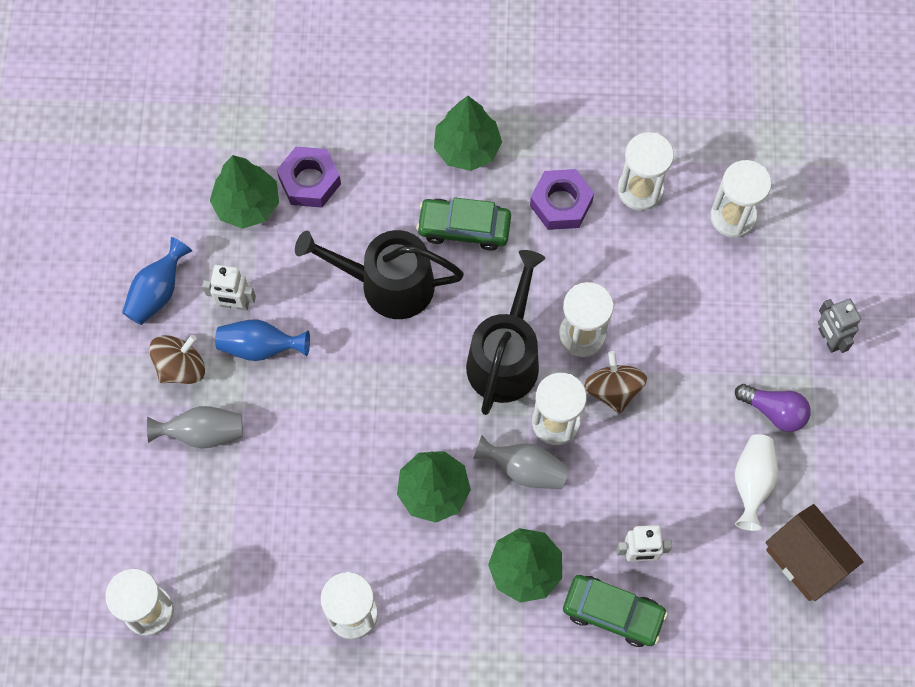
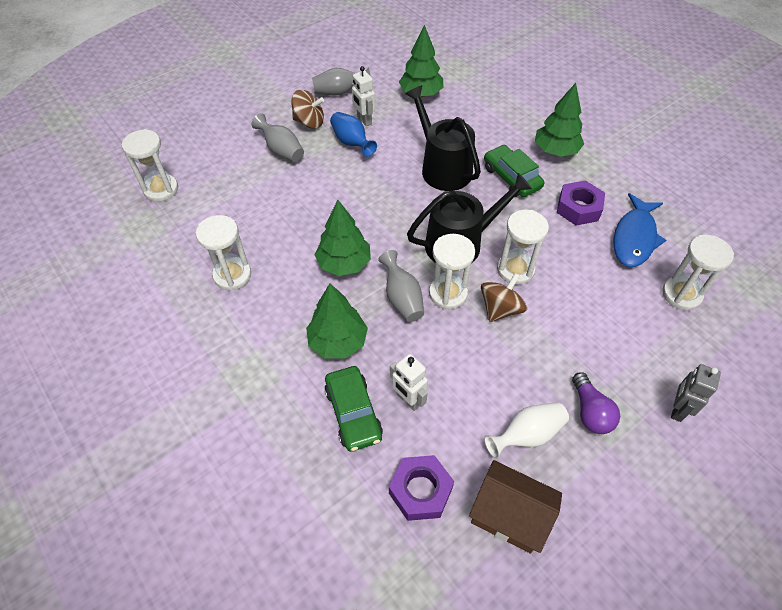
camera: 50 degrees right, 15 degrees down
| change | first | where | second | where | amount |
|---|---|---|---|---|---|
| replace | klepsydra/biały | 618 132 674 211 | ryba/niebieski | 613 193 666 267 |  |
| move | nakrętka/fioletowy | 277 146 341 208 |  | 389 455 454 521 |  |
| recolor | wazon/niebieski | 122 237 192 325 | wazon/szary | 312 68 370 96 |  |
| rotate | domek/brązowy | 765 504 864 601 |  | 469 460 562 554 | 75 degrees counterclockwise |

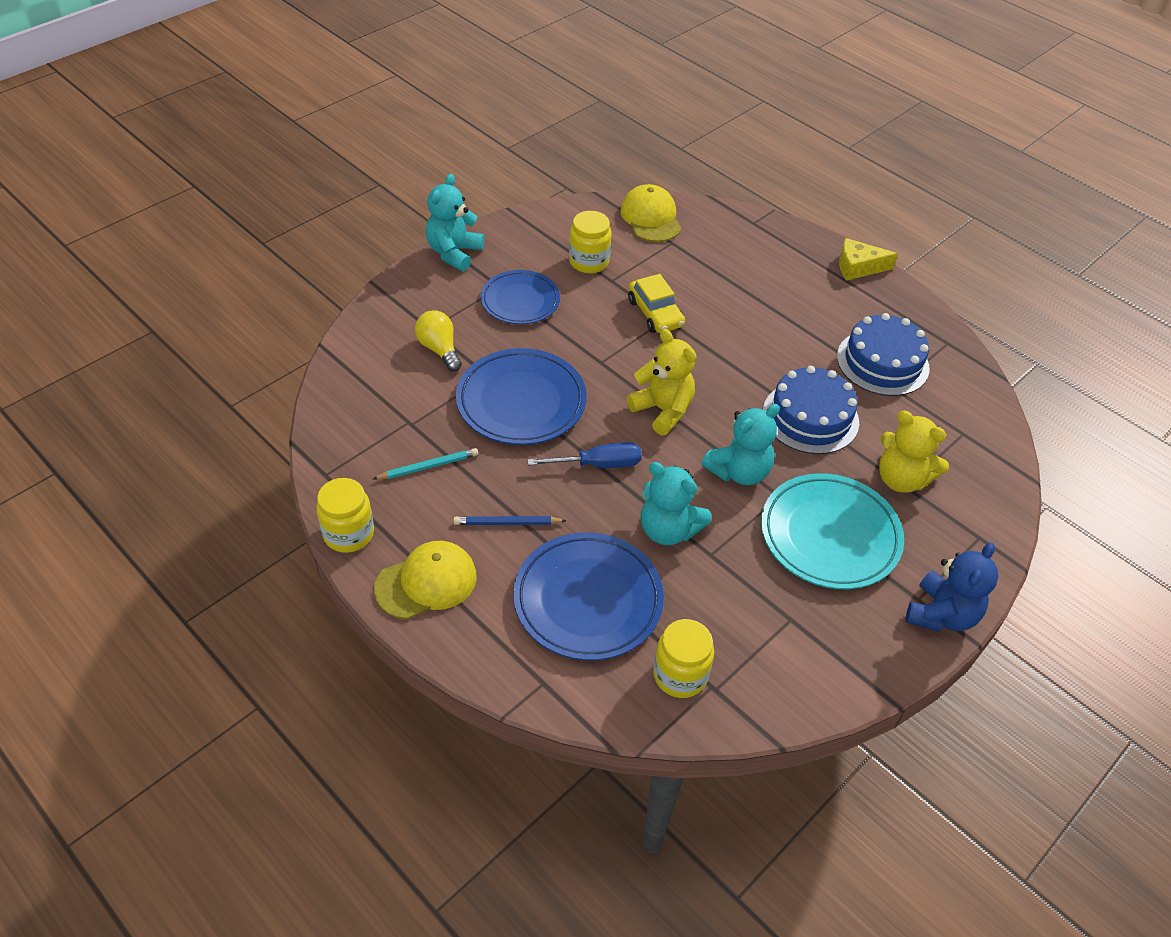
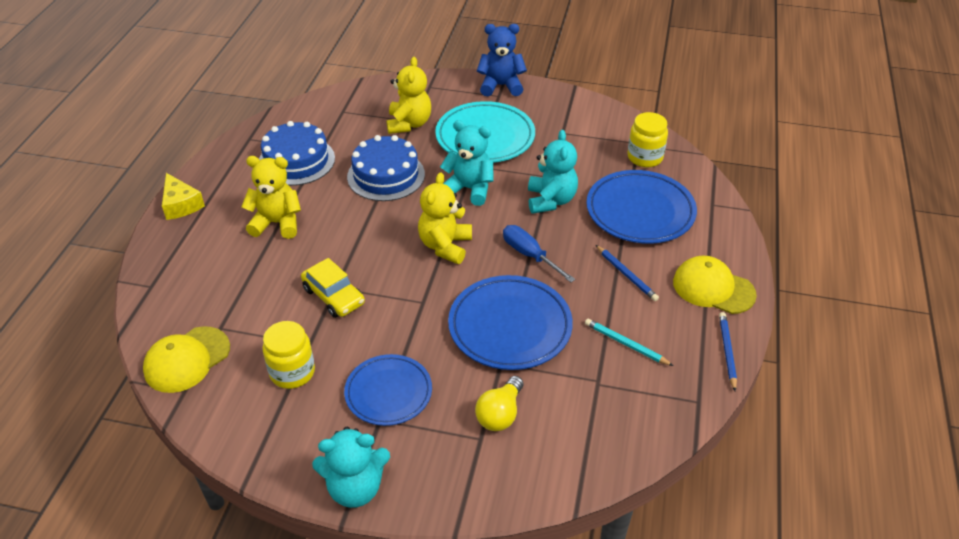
camera: 120 degrees left, 5 degrees down
| change | first | where | second | where | amount |
|---|---|---|---|---|---|
| rotate | samochód/żółty | 628 274 685 333 |  | 301 258 365 318 | 105 degrees clockwise |
| replace | słoik/żółty | 316 478 374 553 | ołówek/niebieski | 719 312 737 391 |  |
| insert |  |  | miś/żółty | 241 156 301 239 |  |

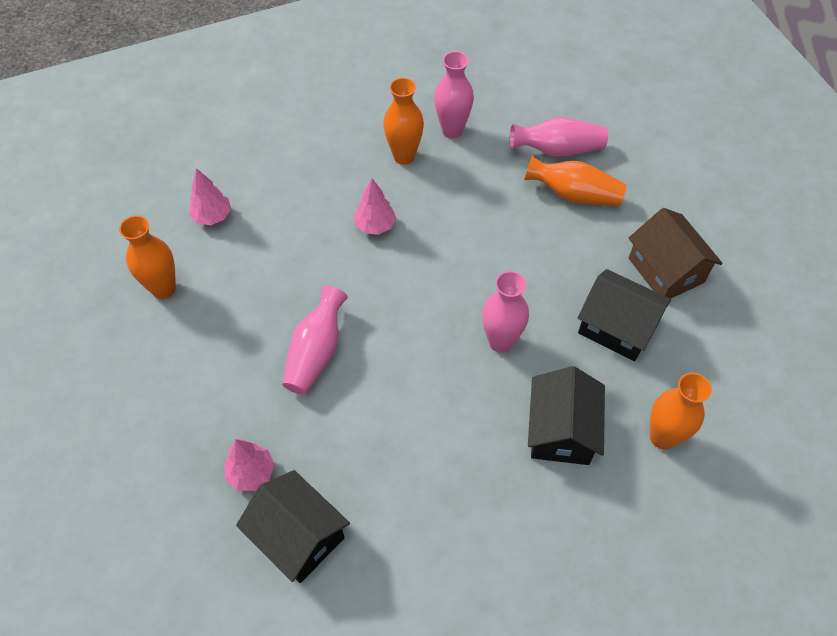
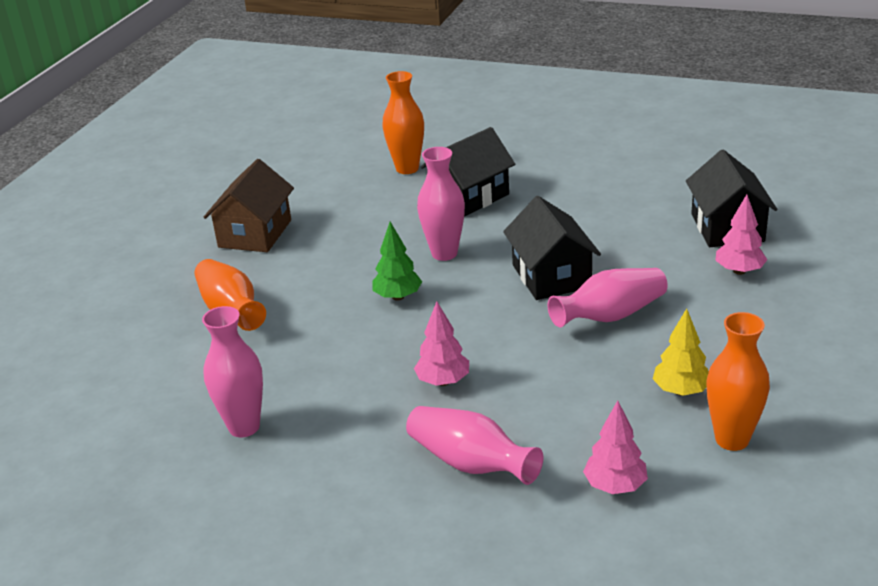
camera: 135 degrees left, 25 degrees down
| change | first | where | second | where | amount |
|---|---|---|---|---|---|
| delete | wazon/pomarańczowy | 383 78 424 165 |  |  |  |
| move | wazon/różowy | 510 117 608 157 |  | 406 406 543 485 |  |
| move | domek/czarny | 578 269 671 361 |  | 503 196 601 300 |  |
| insert |  |  | drzewko/zielony | 373 222 422 301 |  |
| insert |  |  | drzewko/żółty | 653 308 709 396 |  |

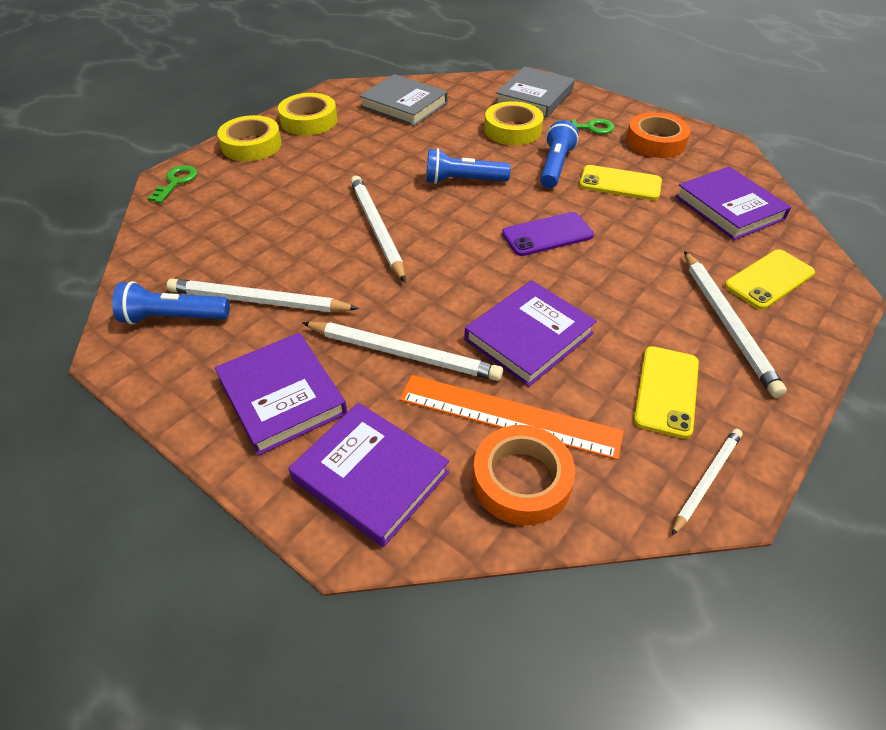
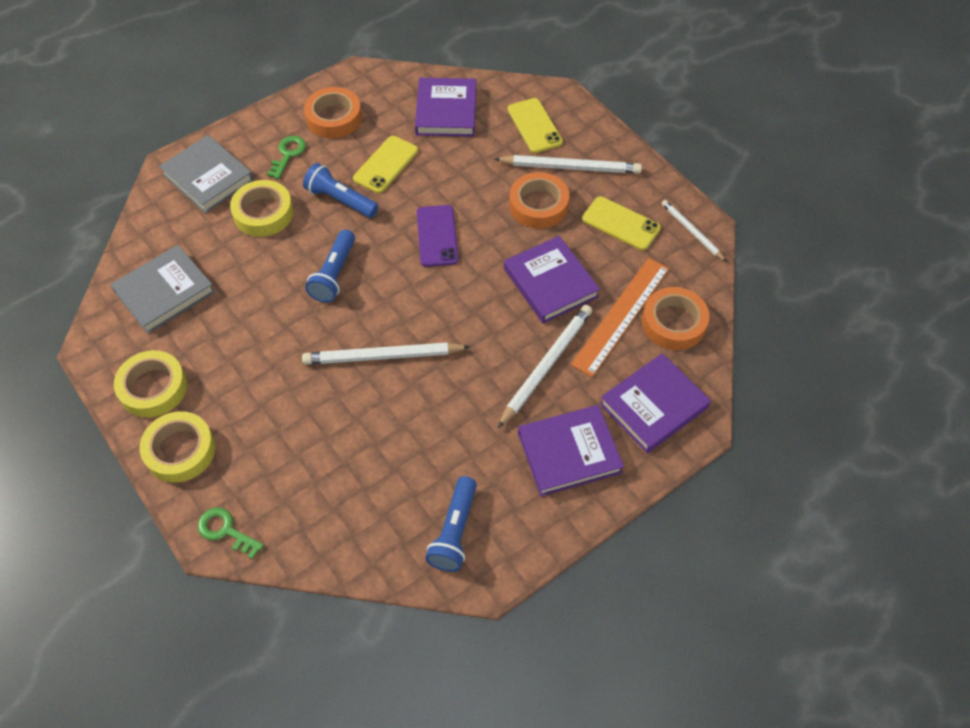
camera: 75 degrees left, 10 degrees up
| change | first | where | second | where | amount |
|---|---|---|---|---|---|
| rotate | książka/fioletowy | 675 166 791 240 |  | 415 78 476 137 | 75 degrees counterclockwise |
| delete | ołówek/biały | 167 278 359 312 |  |  |  |
| insert |  |  | taśma klejąca/pomarańczowy | 509 172 569 229 |  |

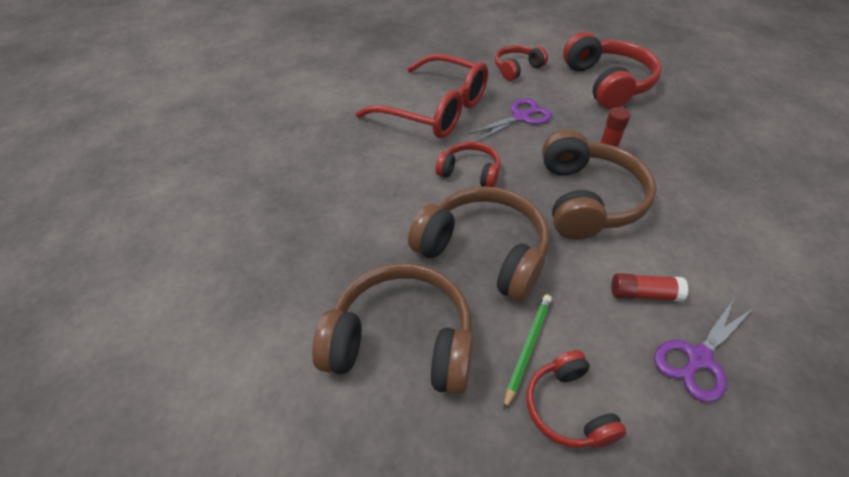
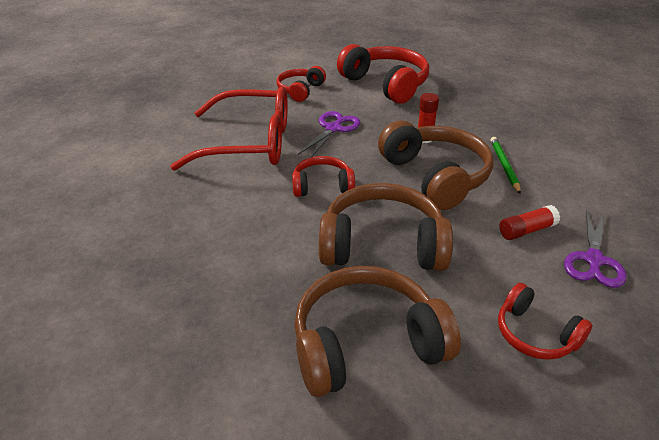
camera: 30 degrees left, 10 degrees down
| change | first | where | second | where | amount |
|---|---|---|---|---|---|
| move | ołówek/zielony | 504 294 552 410 |  | 491 137 521 194 |  |

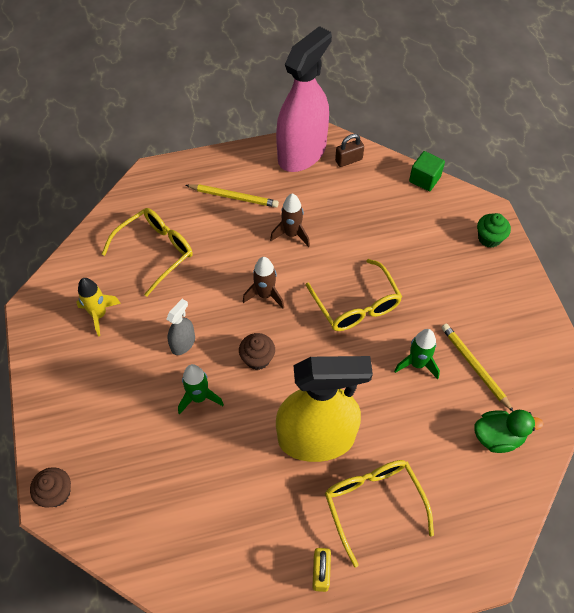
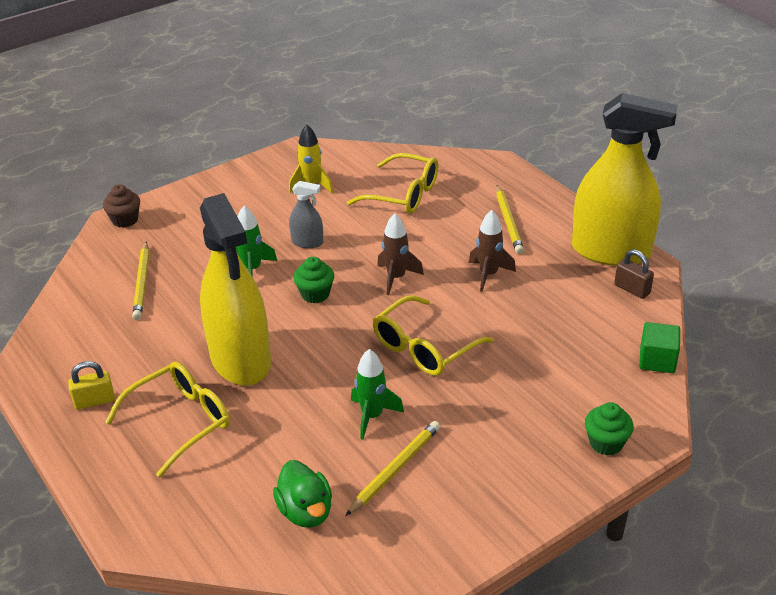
camera: 70 degrees right, 20 degrees down
| change | first | where | second | where | amount |
|---|---|---|---|---|---|
| recolor | spryskiwacz/różowy | 276 26 332 172 | spryskiwacz/żółty | 572 93 678 266 |  |
| recolor | muffinka/brązowy | 239 333 275 370 | muffinka/zielony | 294 257 334 303 |  |
| insert |  |  | ołówek/żółty | 132 242 149 320 |  |

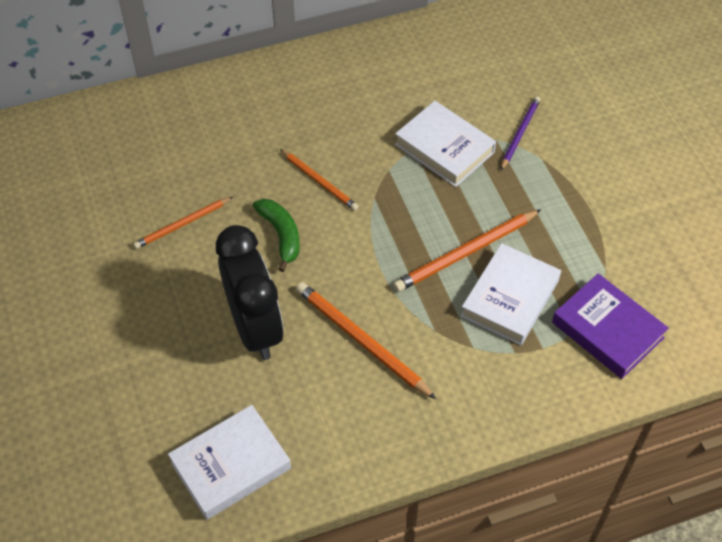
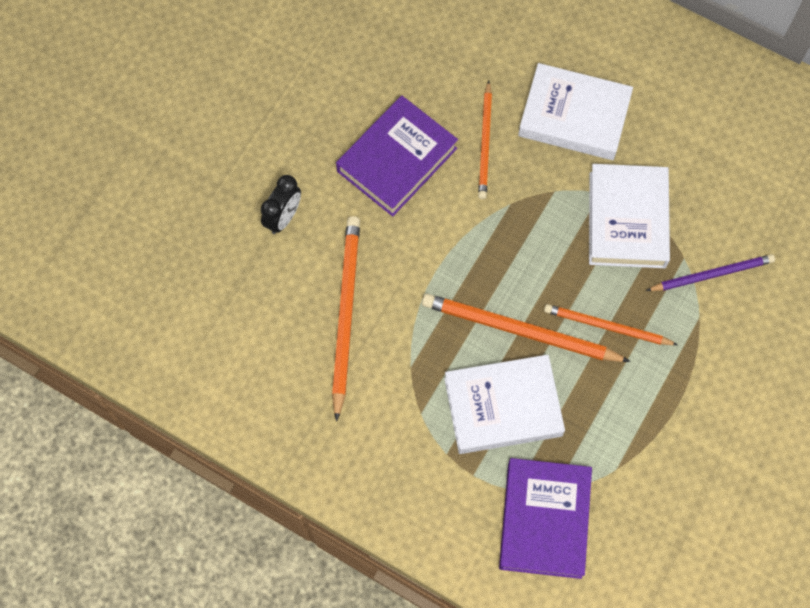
camera: 50 degrees right, 15 degrees up
| change | first | where | second | where | amount |
|---|---|---|---|---|---|
| move | ołówek/pomarańczowy | 133 197 233 249 |  | 544 304 678 345 |  |
| replace | banan/zielony | 253 199 300 272 | książka/fioletowy | 336 96 458 217 |  |
| resize | budzik/czarny | 216 225 284 360 |  | 261 175 301 234 | x0.45 |
| move | książka/biały | 168 405 291 520 |  | 518 63 633 160 |  |

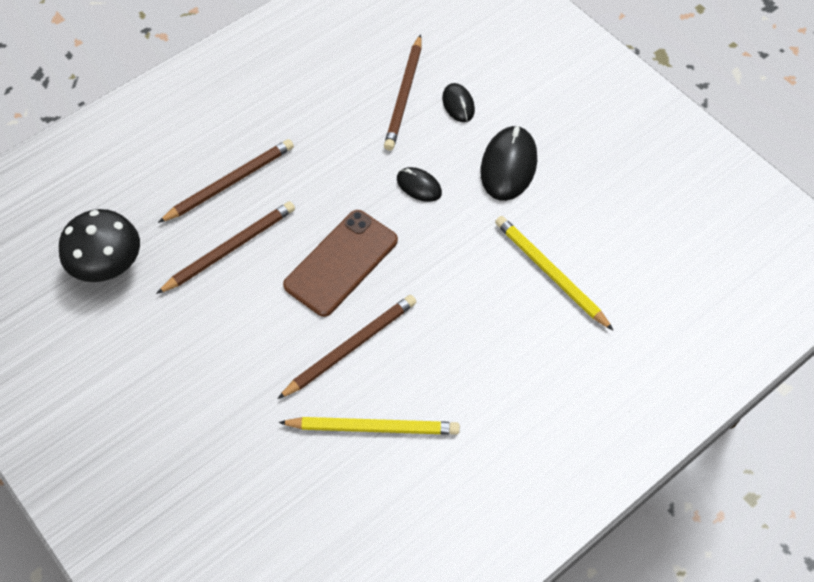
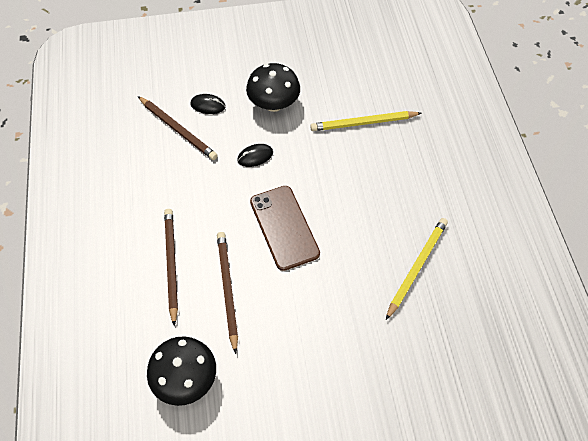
camera: 60 degrees left, 0 degrees up
| change | first | where | second | where | amount |
|---|---|---|---|---|---|
| replace | myszka/czarny | 481 125 537 201 | grzyb/czarny | 246 63 300 112 |  |
| delete | ołówek/brązowy | 277 295 416 399 |  |  |  |

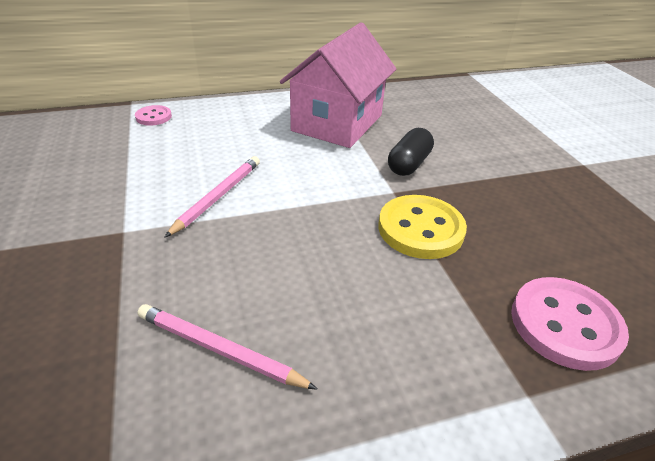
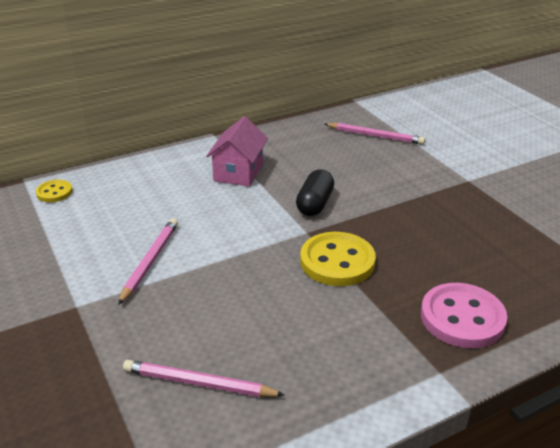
camera: 10 degrees left, 5 degrees down
| change | first | where | second | where | amount |
|---|---|---|---|---|---|
| resize | domek/różowy | 280 22 397 148 |  | 206 116 268 187 | x0.60 |
| recolor | guzik/różowy | 135 105 172 126 | guzik/żółty | 36 180 73 202 |  |
| insert |  |  | ołówek/różowy | 324 123 425 145 |  |

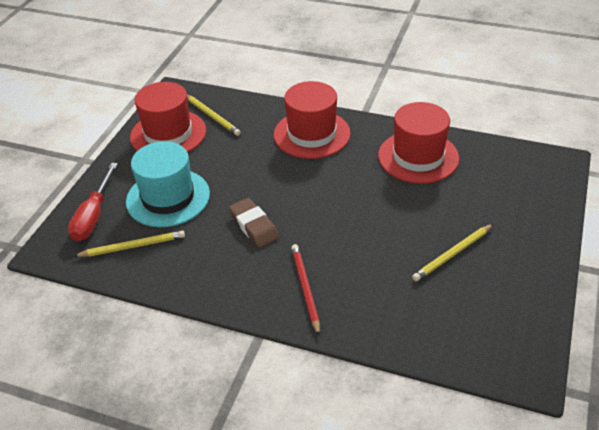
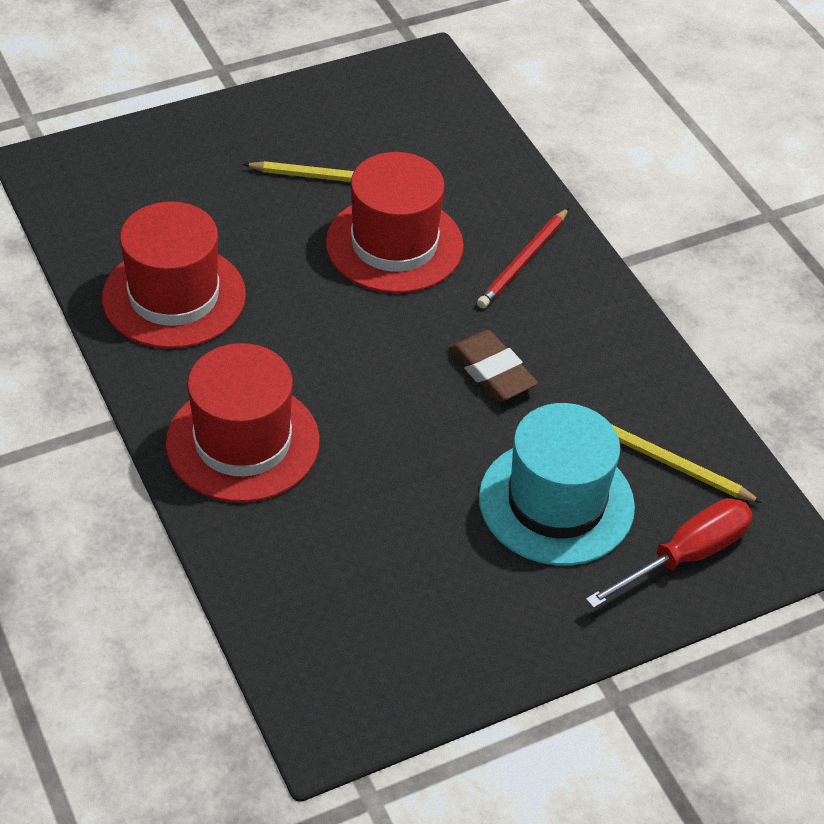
camera: 140 degrees left, 5 degrees up
| change | first | where | second | where | amount |
|---|---|---|---|---|---|
| move | kapelusz/czerwony | 130 82 206 152 |  | 326 152 464 293 |  |
| delete | ołówek/żółty | 187 95 241 136 |  |  |  |
| rotate | gumka do mazania/brązowy | 229 198 279 248 |  | 449 330 538 402 | 45 degrees counterclockwise |

